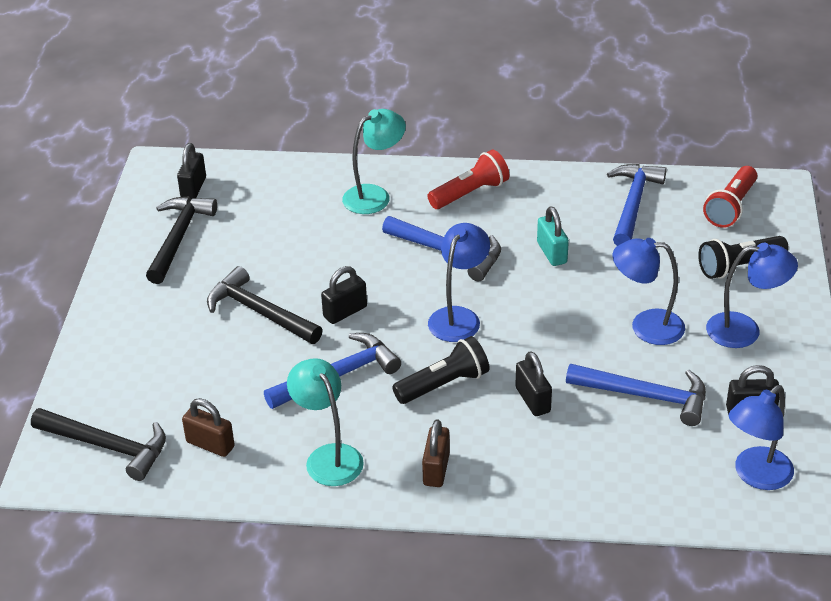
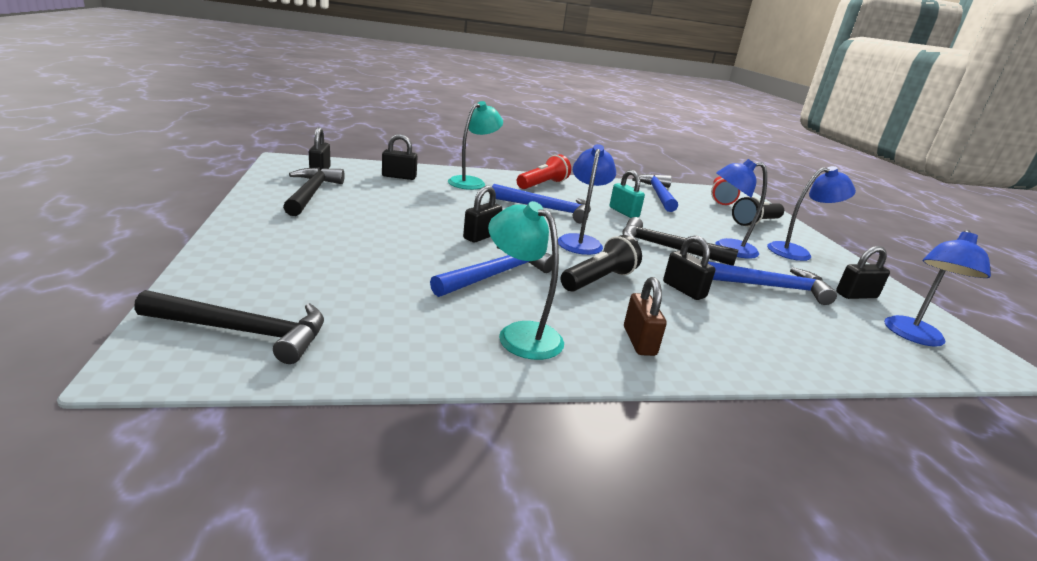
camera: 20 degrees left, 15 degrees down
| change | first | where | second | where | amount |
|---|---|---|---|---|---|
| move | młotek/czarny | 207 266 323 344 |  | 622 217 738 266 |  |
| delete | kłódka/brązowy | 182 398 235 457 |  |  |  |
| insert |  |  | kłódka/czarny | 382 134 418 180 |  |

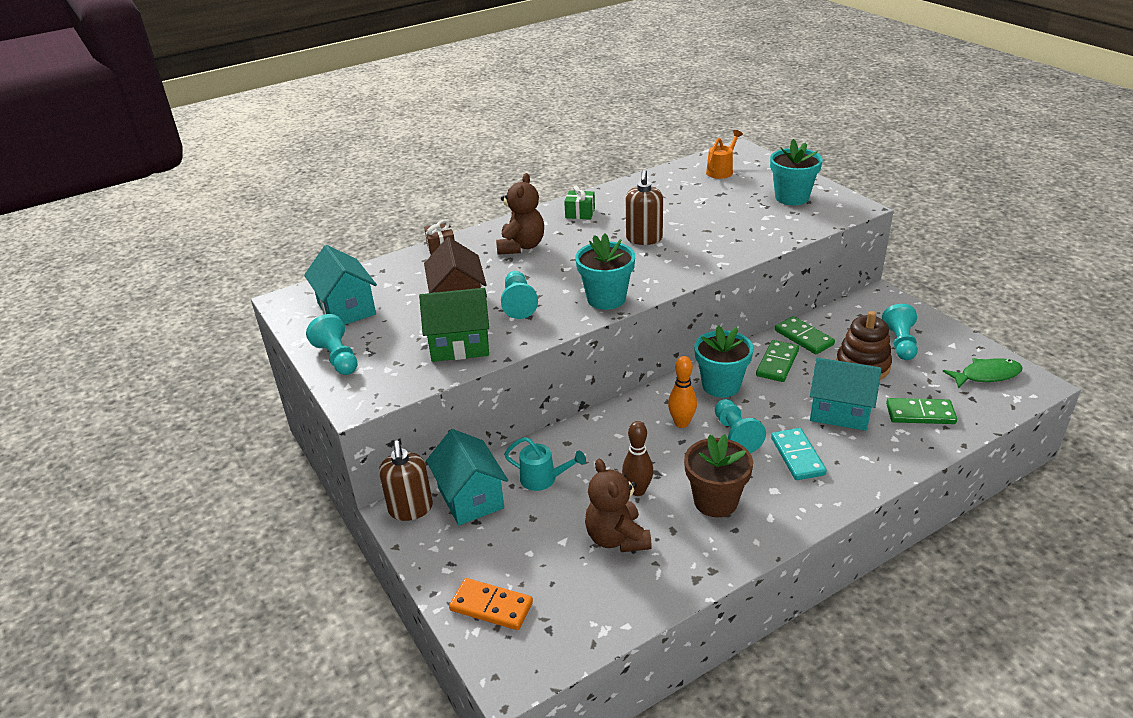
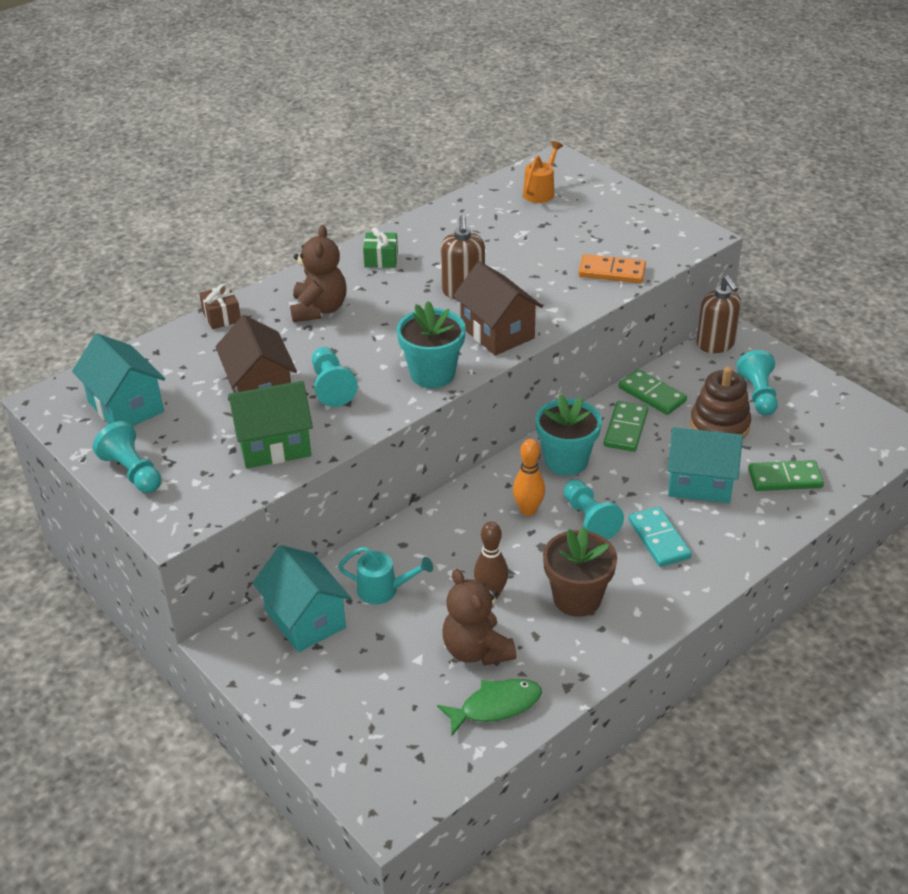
camera: 10 degrees left, 5 degrees up
| change | first | where | second | where | amount |
|---|---|---|---|---|---|
| delete | doniczka/turkusowy | 770 139 823 205 |  |  |  |
| move | ryba/zielony | 943 358 1023 388 |  | 437 679 542 736 |  |
| move | dozownik mydła/brązowy | 379 441 433 521 |  | 696 275 741 353 |  |
| move | kostka domina/pomarańczowy | 449 578 533 630 |  | 579 254 646 283 |  |
| insert |  |  | domek/brązowy | 453 261 543 356 |  |

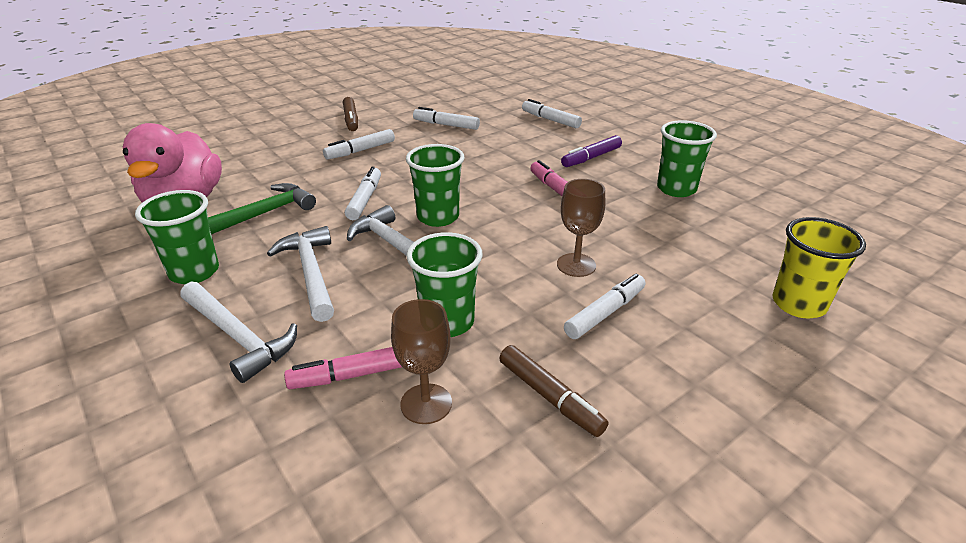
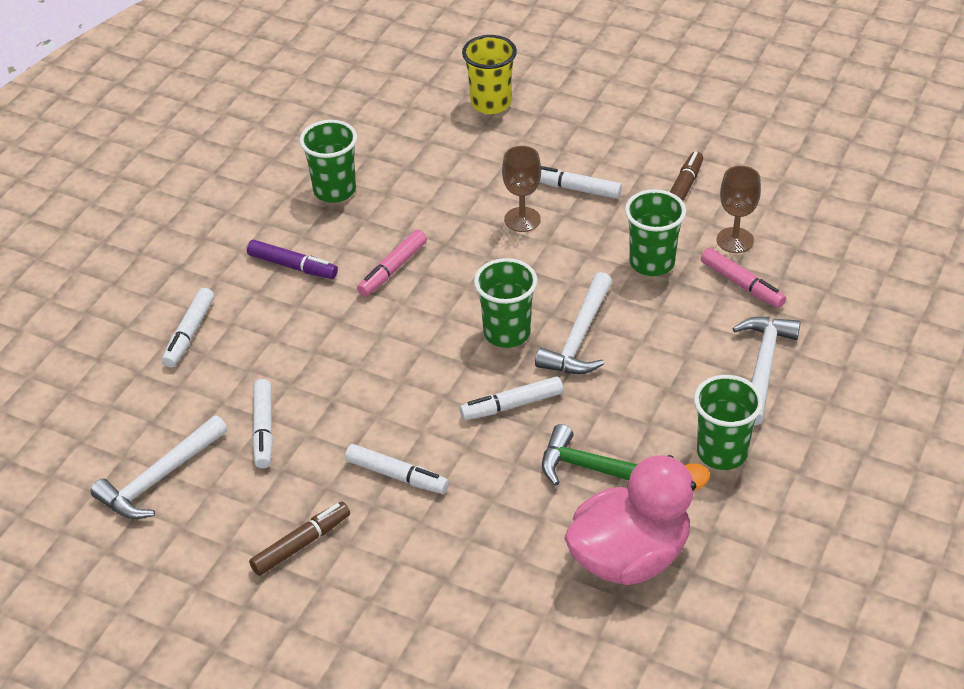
camera: 115 degrees left, 10 degrees up
| change | first | where | second | where | amount |
|---|---|---|---|---|---|
| move | młotek/biały | 267 226 334 322 |  | 90 415 227 519 |  |

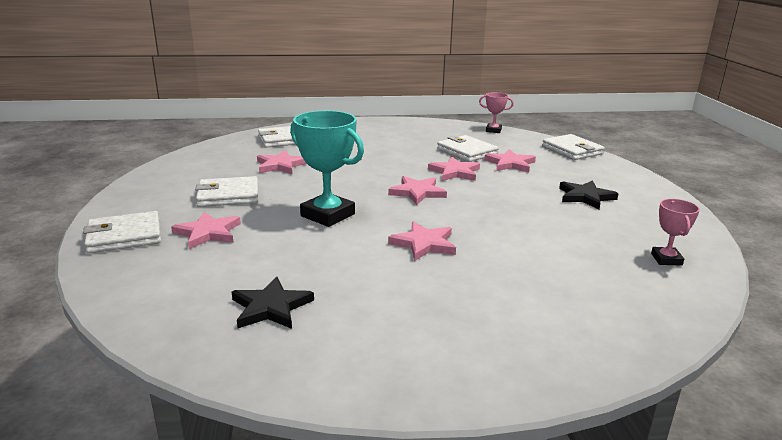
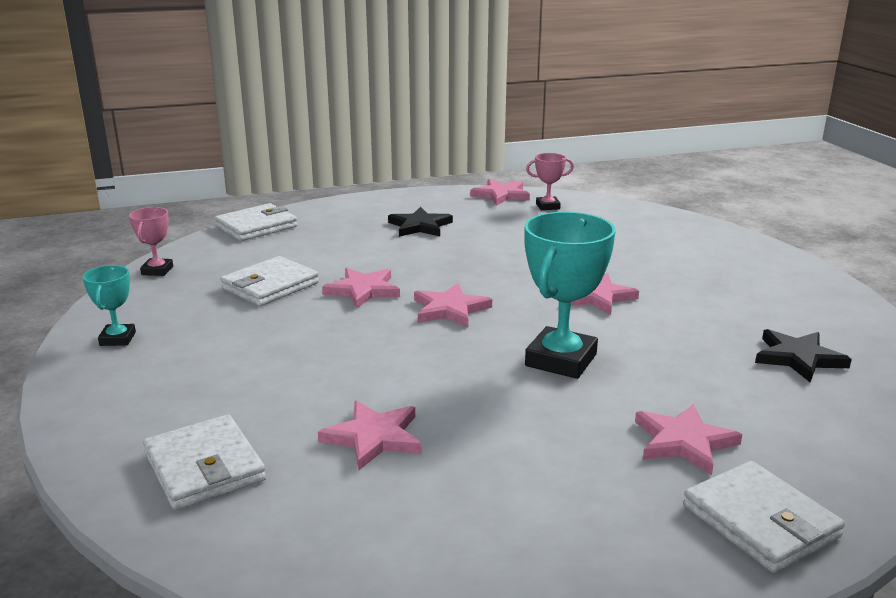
camera: 100 degrees left, 0 degrees up
| change | first | where | second | where | amount |
|---|---|---|---|---|---|
| move | gwiazda/różowy | 484 149 536 172 |  | 470 179 530 206 |  |
| delete | portfel/biały | 195 176 258 207 |  |  |  |
| insert |  |  | puchar/turkusowy | 83 265 136 346 |  |

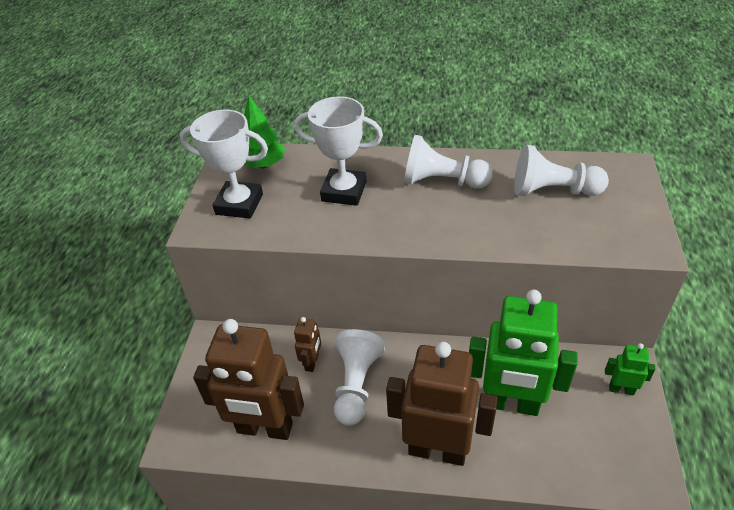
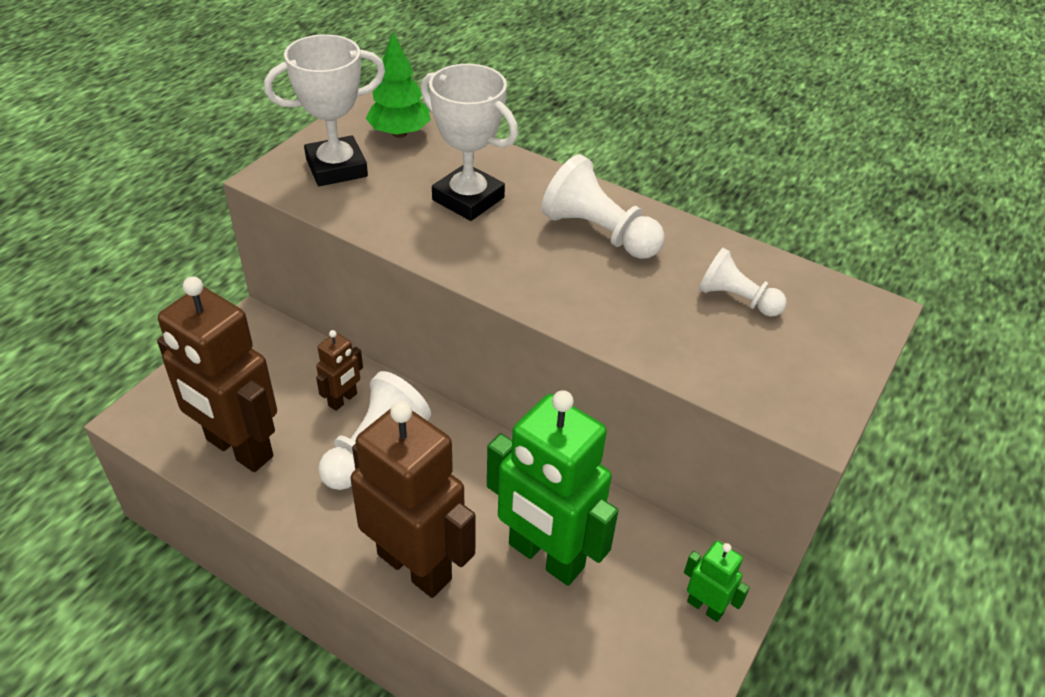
camera: 20 degrees right, 0 degrees up
| change | first | where | second | where | amount |
|---|---|---|---|---|---|
| rotate | puchar/biały | 180 110 268 219 |  | 264 34 385 186 | 60 degrees counterclockwise |
| resize | pionek/biały | 514 145 609 196 |  | 699 248 786 317 | x0.64 |

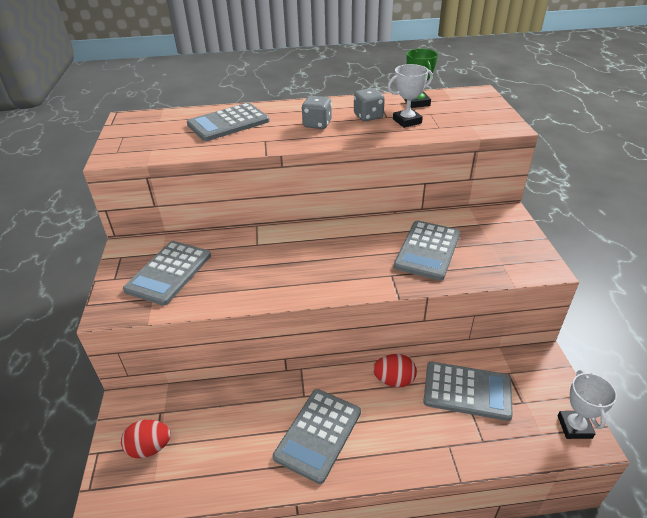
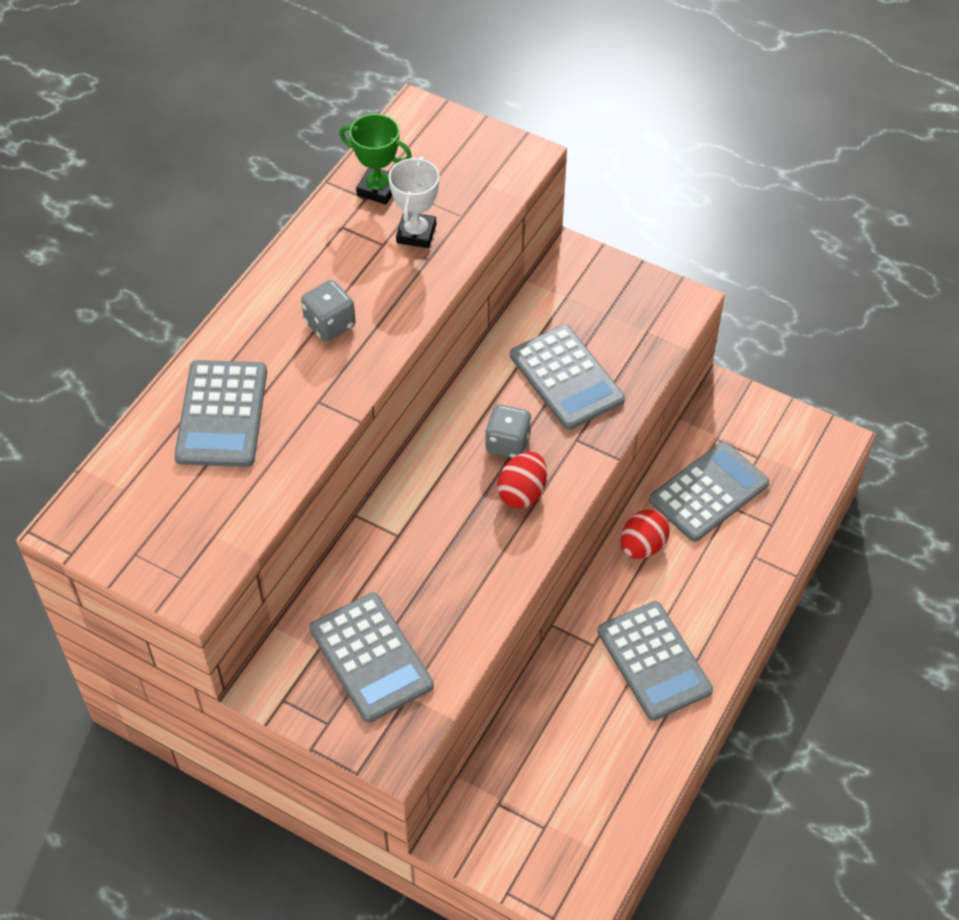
camera: 55 degrees left, 15 degrees up
| change | first | where | second | where | amount |
|---|---|---|---|---|---|
| move | kostka do gry/szary | 354 88 385 121 |  | 485 404 532 458 |  |
| delete | puchar/biały | 558 370 617 439 |  |  |  |
| move | jajko/czerwony | 121 420 171 458 |  | 497 452 547 508 |  |

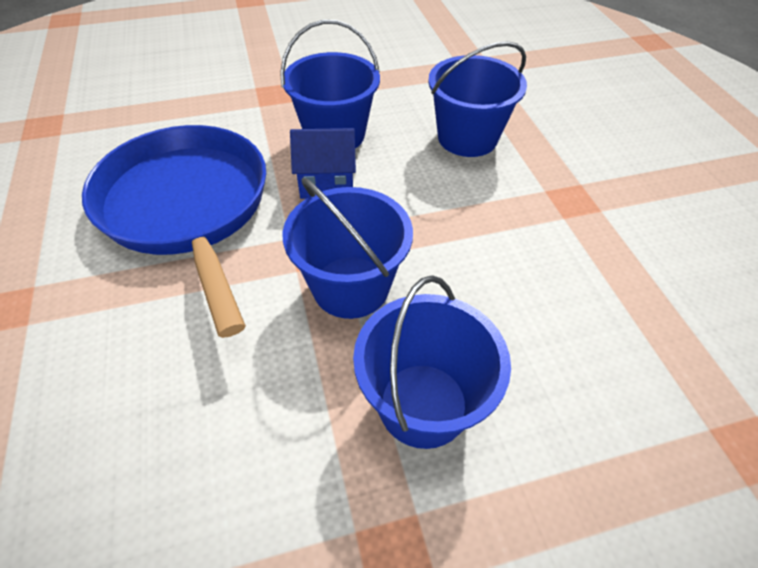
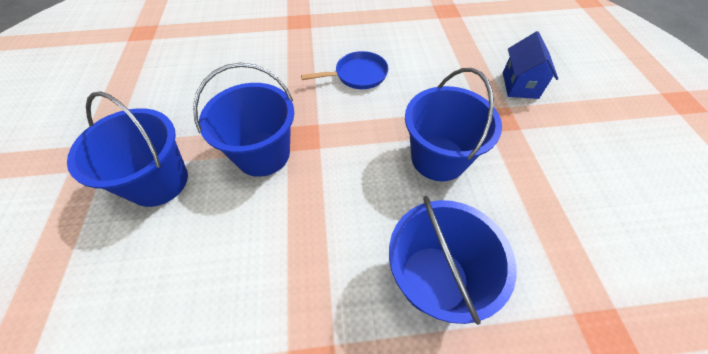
camera: 100 degrees right, 5 degrees up
| change | first | where | second | where | amount |
|---|---|---|---|---|---|
| resize | patelnia/niebieski | 82 125 266 338 |  | 301 51 389 89 | x0.45 |
| move | domek/niebieski | 290 128 356 199 |  | 503 31 558 99 |  |

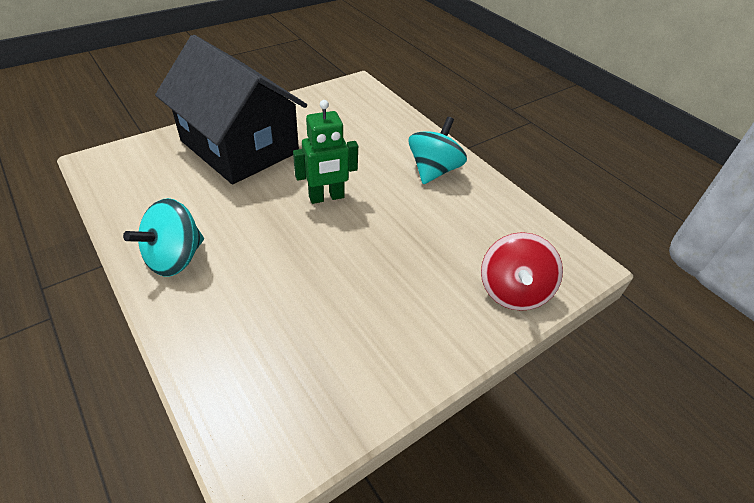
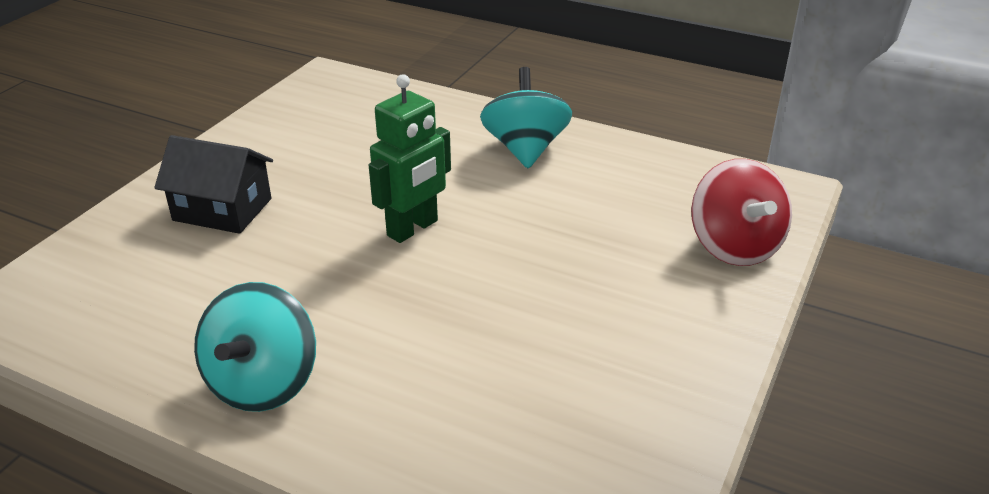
camera: 25 degrees left, 10 degrees down
| change | first | where | second | where | amount |
|---|---|---|---|---|---|
| resize | domek/czarny | 155 35 307 184 |  | 154 135 273 234 | x0.49 |

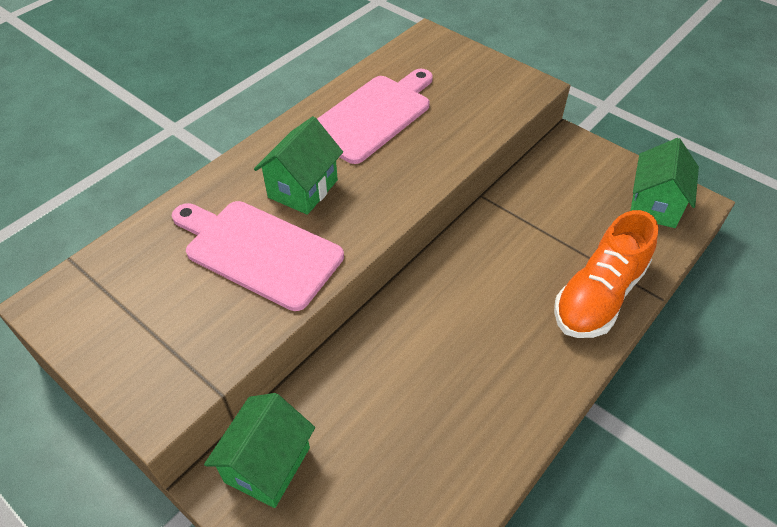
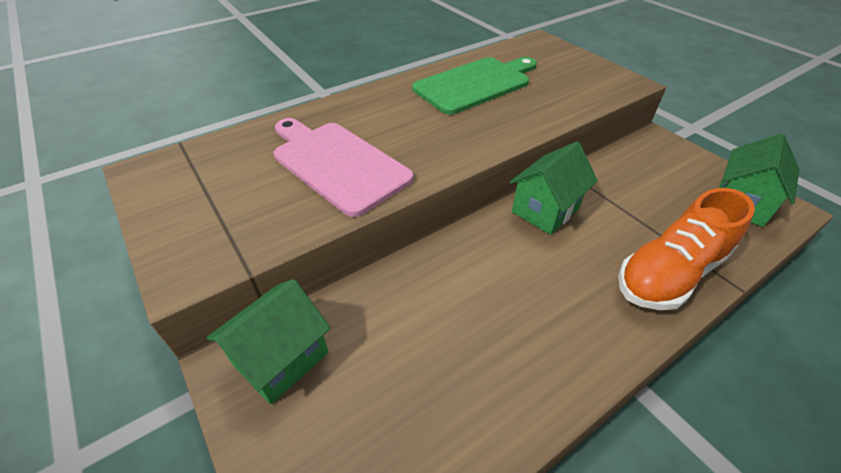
camera: 15 degrees right, 5 degrees down
| change | first | where | second | where | amount |
|---|---|---|---|---|---|
| recolor | deska do krojenia/różowy | 317 69 433 164 | deska do krojenia/zielony | 412 57 537 115 |  |
| move | domek/zielony | 254 116 343 215 |  | 510 142 598 235 |  |

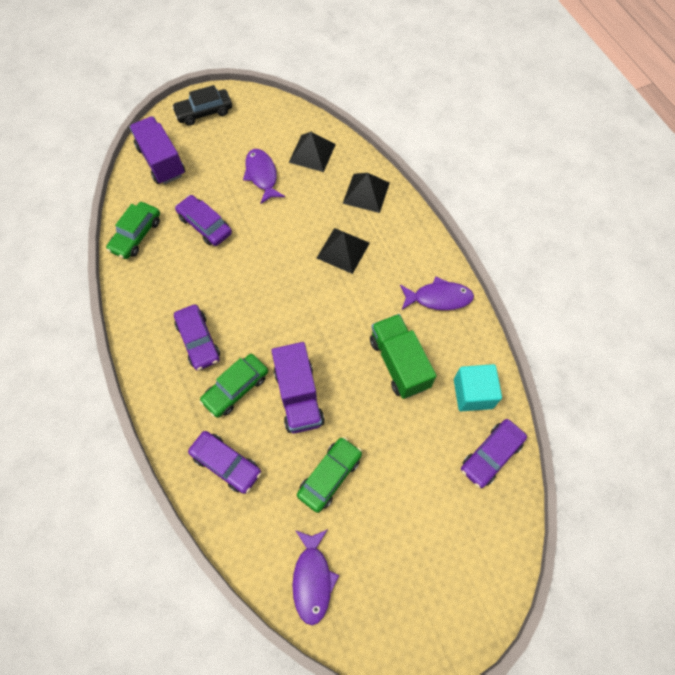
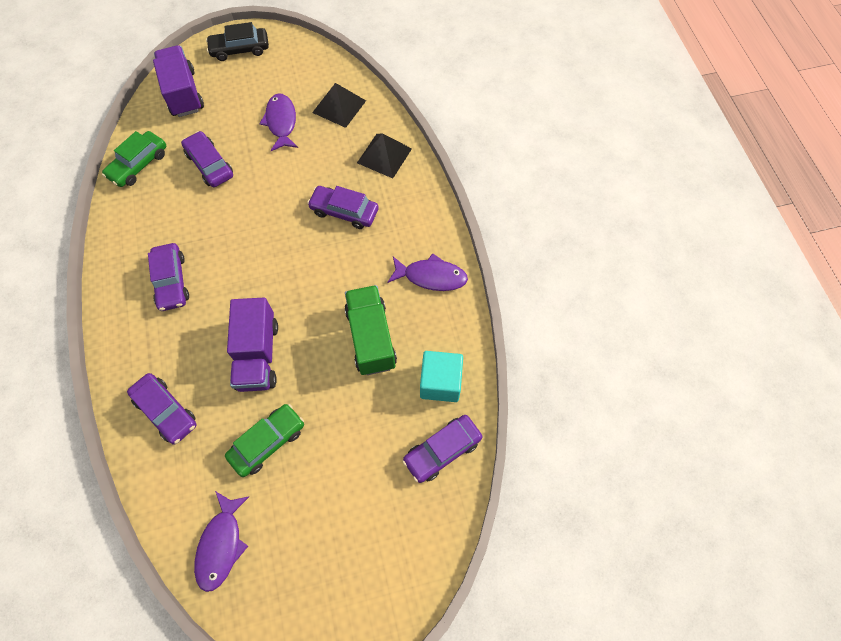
camera: 10 degrees right, 0 degrees up
| change | first | where | second | where | amount |
|---|---|---|---|---|---|
| replace | piramida/czarny | 317 228 370 274 | samochód/fioletowy | 307 186 379 229 |  |
| delete | samochód/zielony | 200 354 268 418 |  |  |  |

